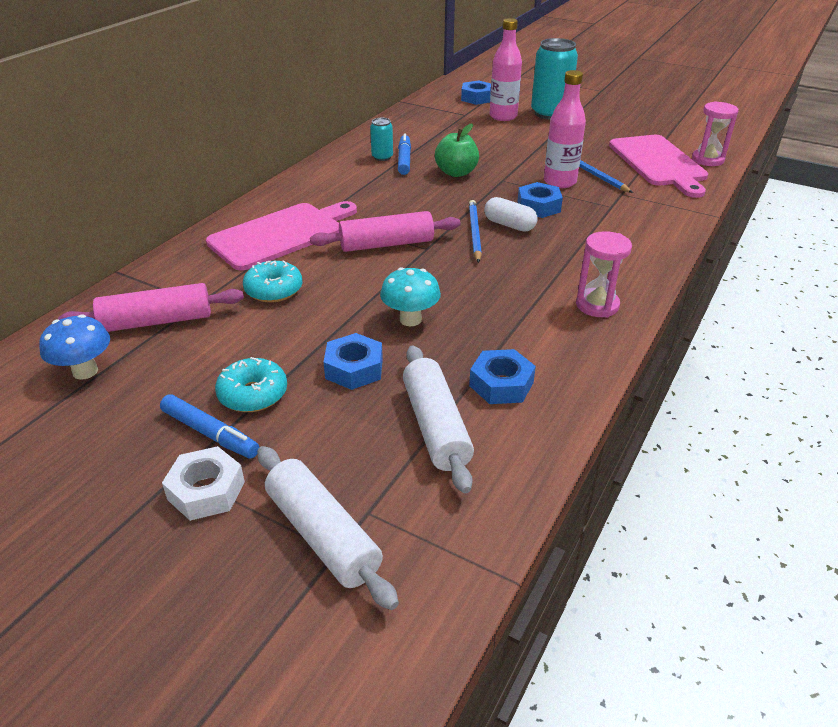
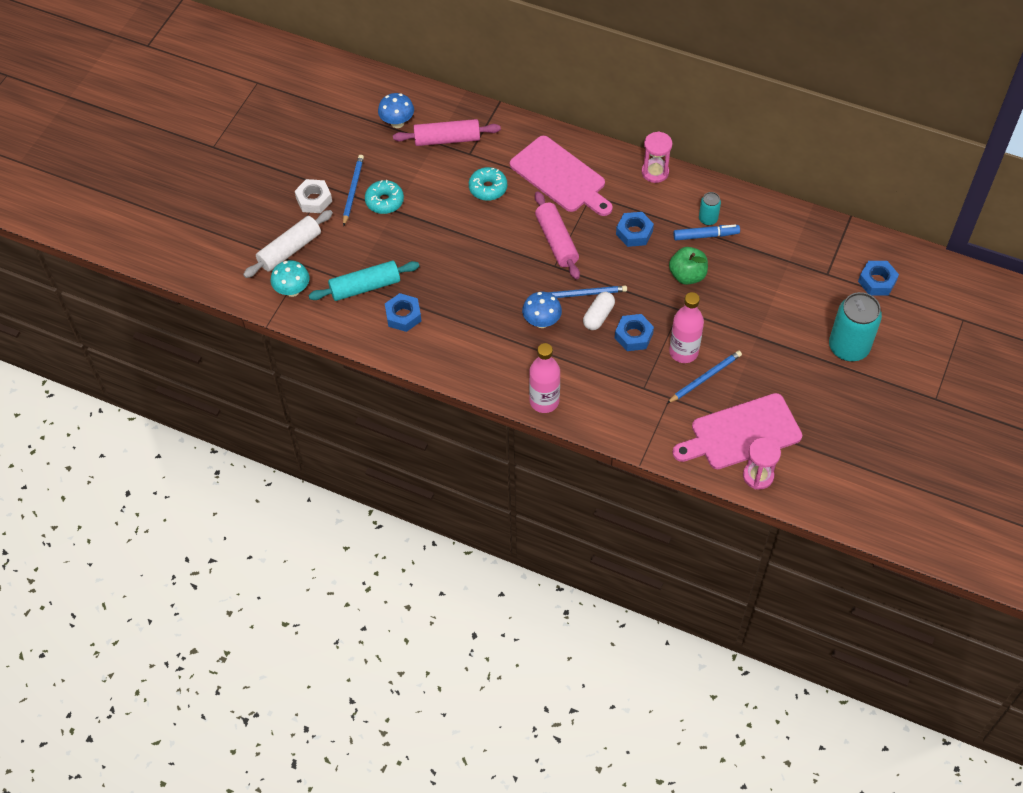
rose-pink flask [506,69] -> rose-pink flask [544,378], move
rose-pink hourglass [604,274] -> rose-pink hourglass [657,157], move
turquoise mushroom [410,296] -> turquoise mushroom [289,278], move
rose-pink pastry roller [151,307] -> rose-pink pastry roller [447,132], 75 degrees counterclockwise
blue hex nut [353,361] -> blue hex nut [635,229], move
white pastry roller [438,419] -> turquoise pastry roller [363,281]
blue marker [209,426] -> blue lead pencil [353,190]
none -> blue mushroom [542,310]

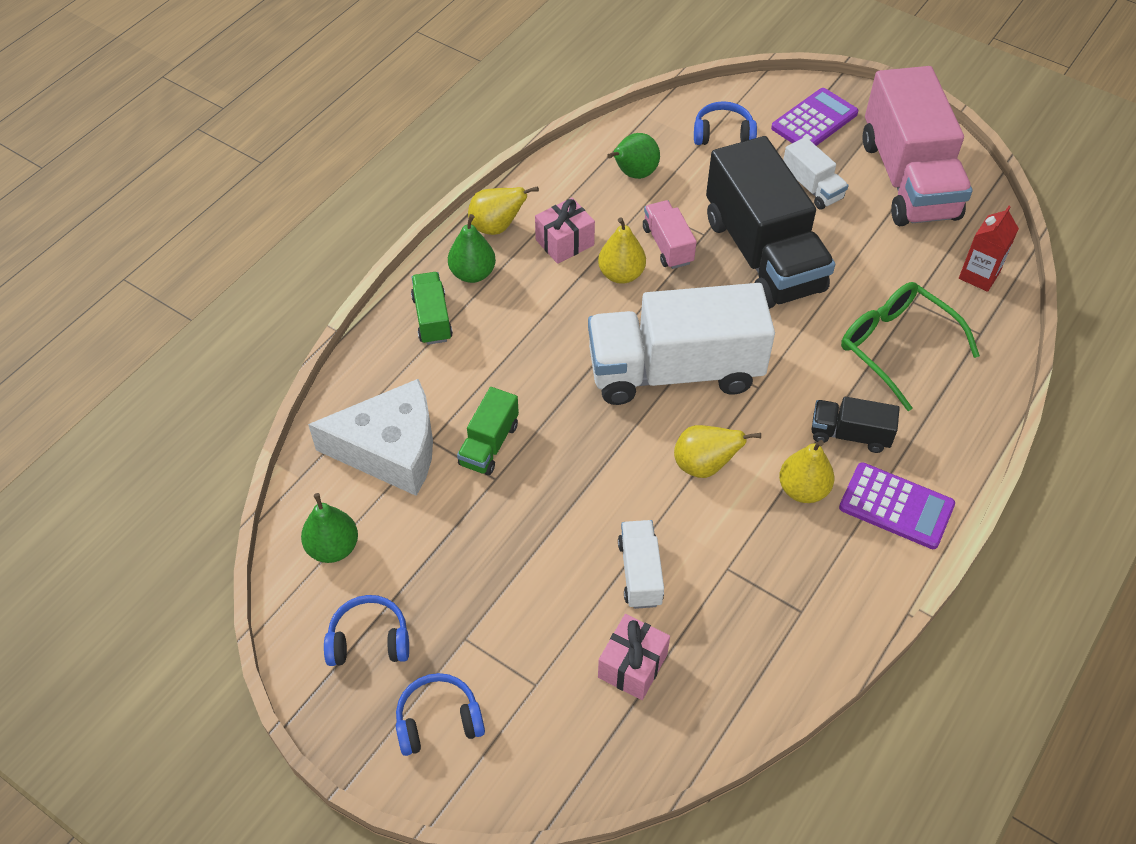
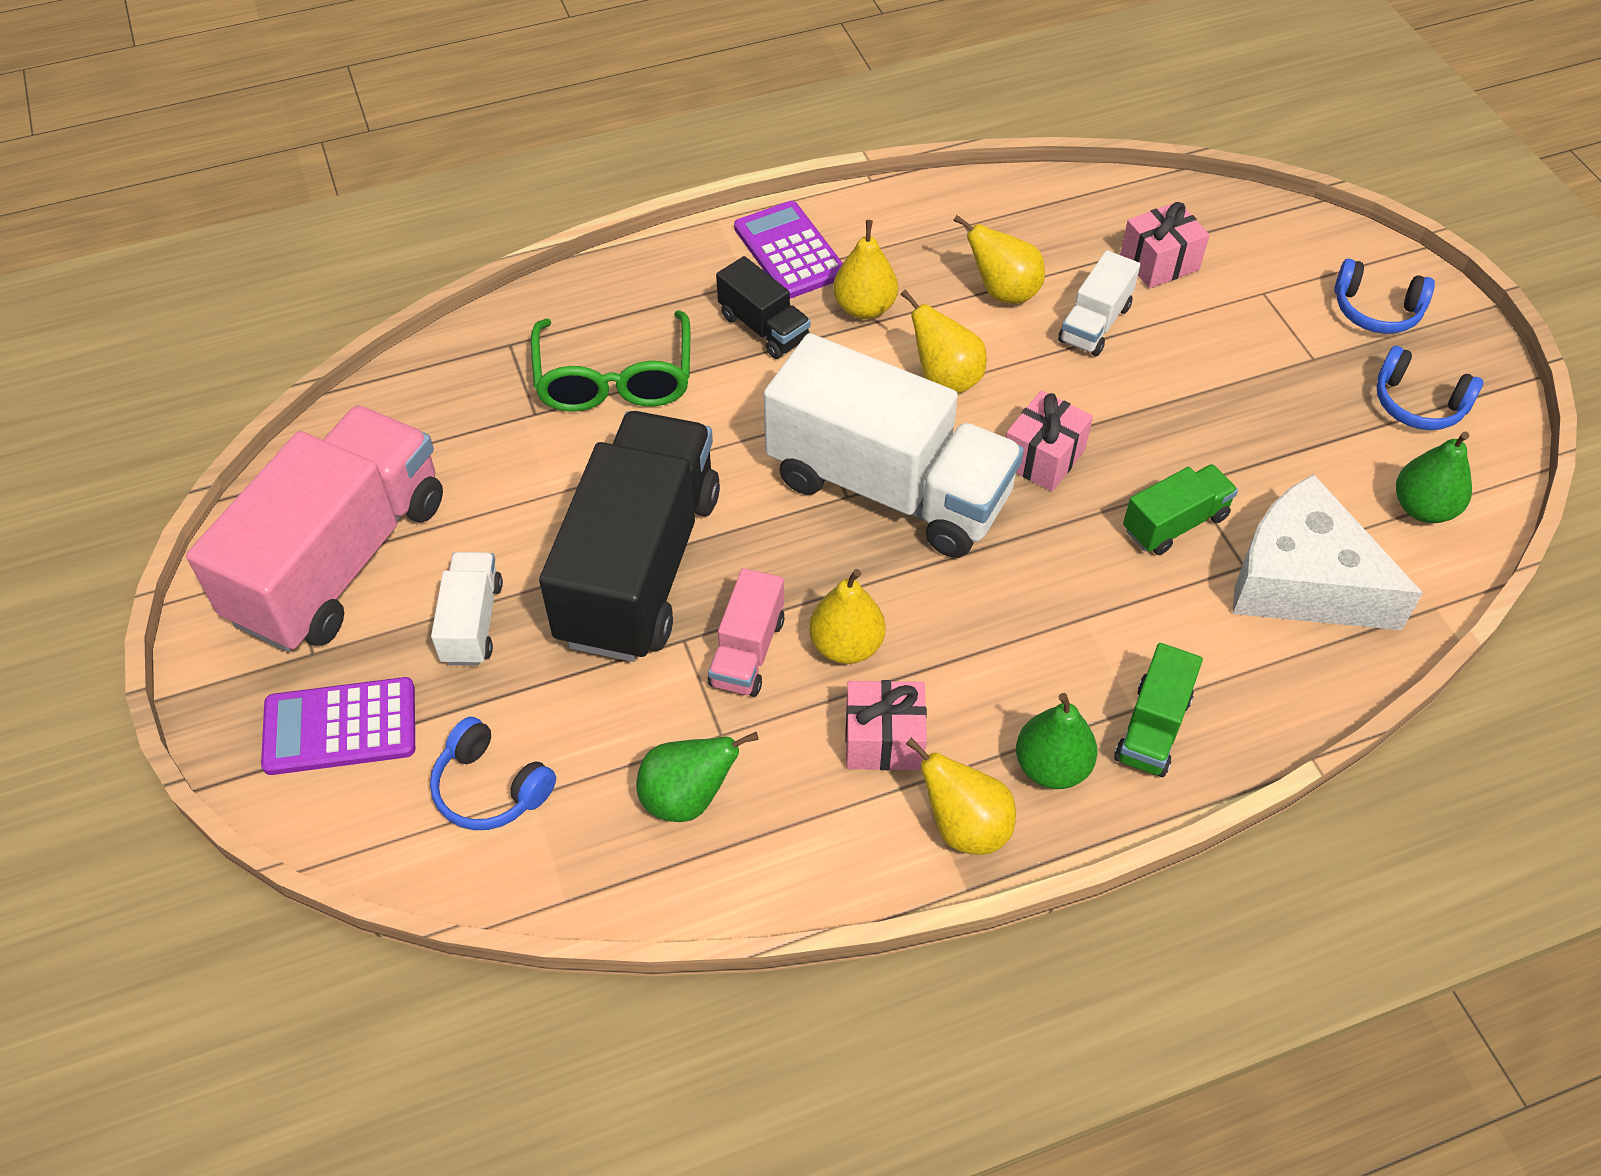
red carton [989,249] -> none
none -> yellow pear fruit [999,259]
none -> rose-pink gift [1049,441]

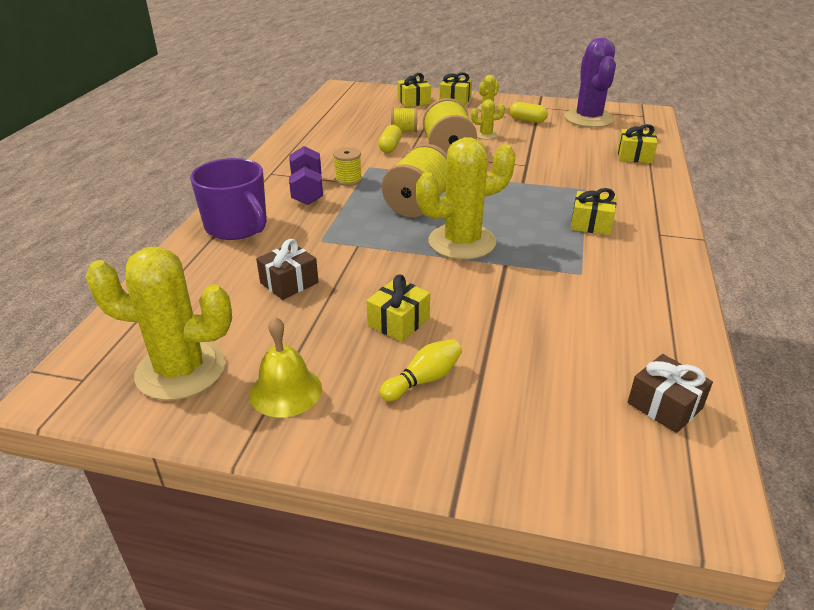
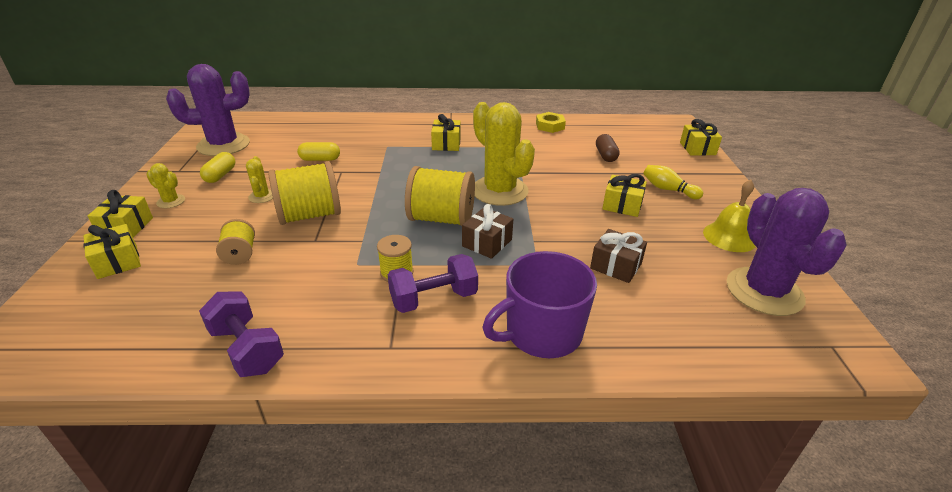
yellow gift [638,143] -> yellow gift [701,137], move
yellow capsule [390,139] -> yellow capsule [318,151], move
purple coffee mug [228,199] -> purple coffee mug [539,304], 150 degrees counterclockwise
yellow prickly plant [159,323] -> purple prickly plant [786,252]
brown gift [670,393] -> brown gift [487,231], move
none -> yellow hex nut [551,122]
none -> brown capsule [608,148]
none -> purple hand weight [241,334]

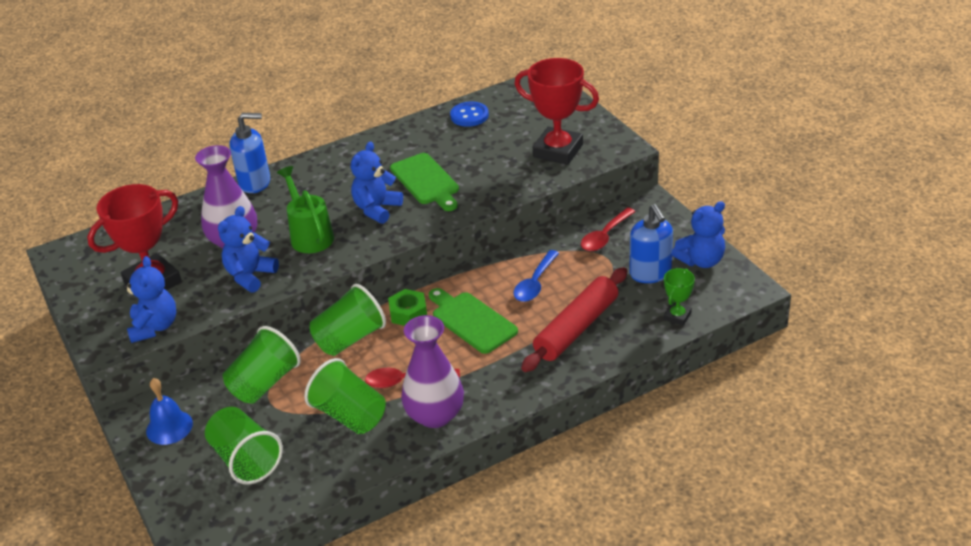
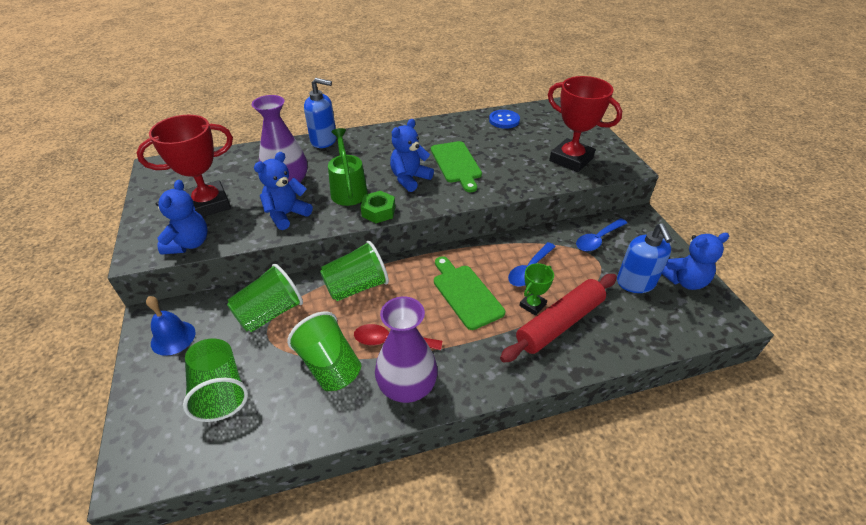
red spoon [608,229] -> blue spoon [601,234]
leaf-green trophy [679,297] -> leaf-green trophy [536,289], move
leaf-green hex nut [407,307] -> leaf-green hex nut [378,207], move

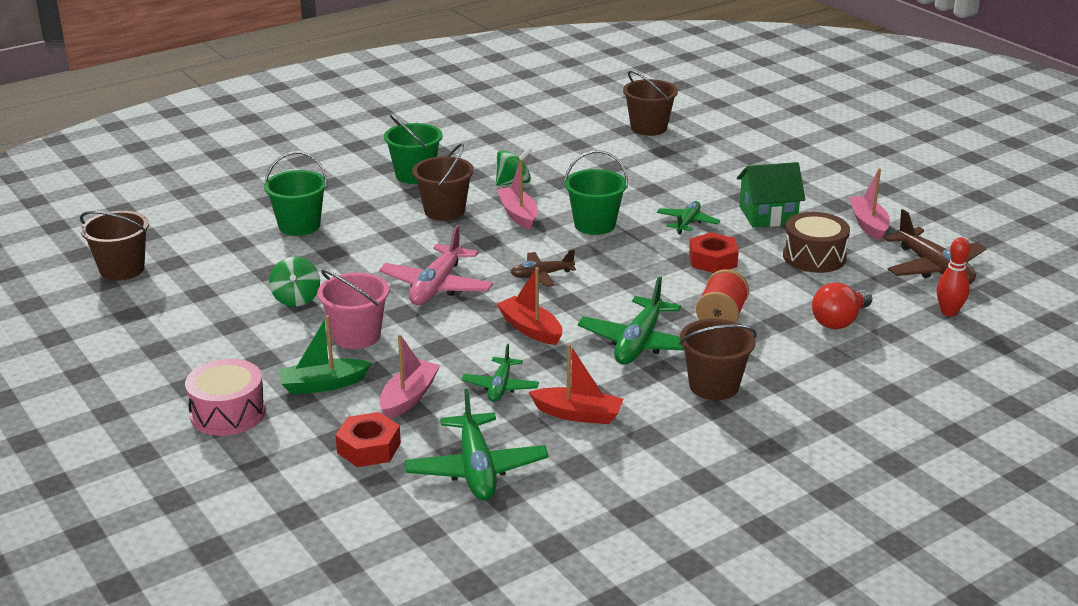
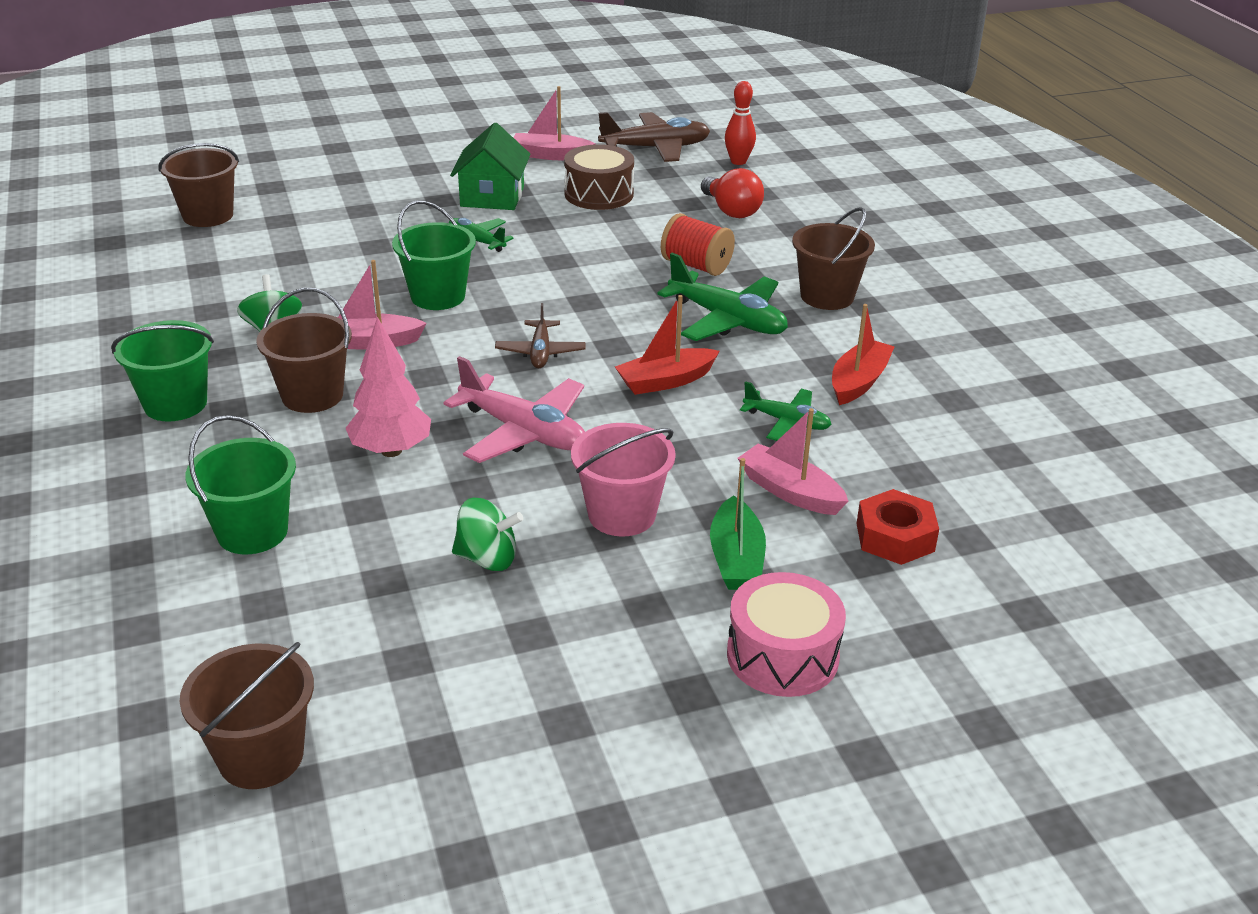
red hex nut [714,252] -> none
leaf-green toy plane [477,444] -> none
none -> rose-pink toy tree [388,387]

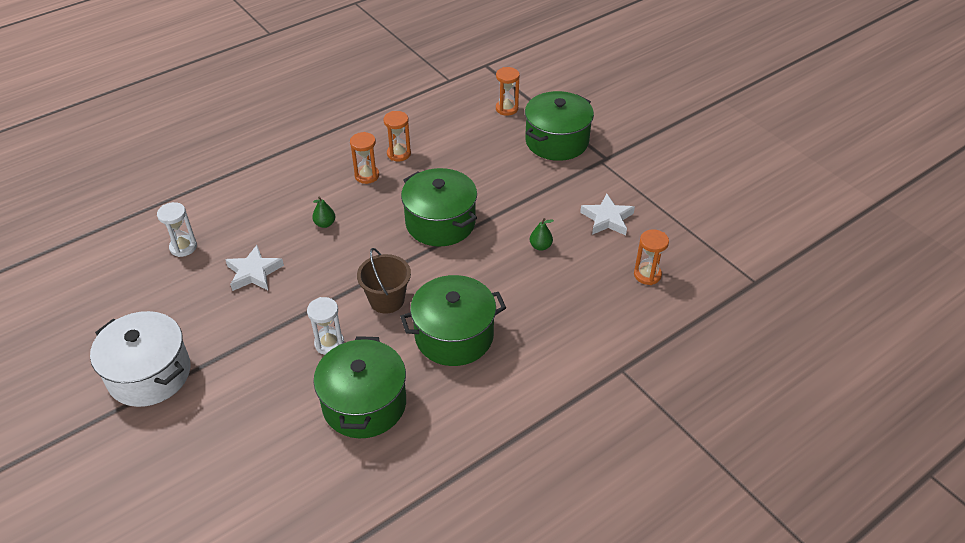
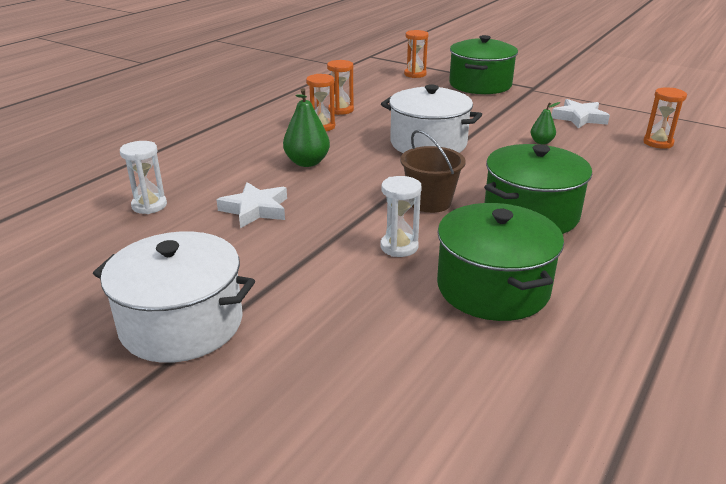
leaf-green pot [439,207] -> white pot [431,118]
leaf-green pear fruit [323,212] -> leaf-green pear fruit [306,127], x1.75

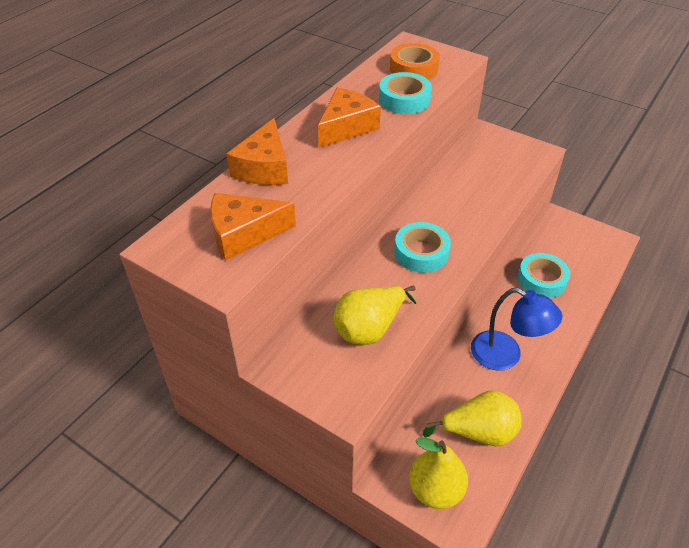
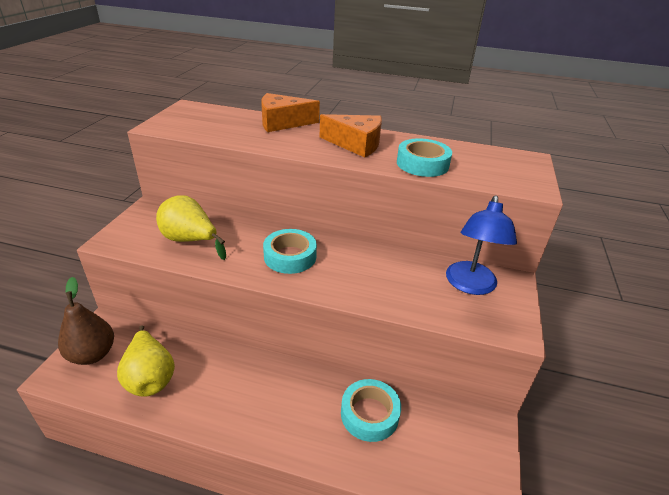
orange-coloured tape [415,61] -> none
orange-coloured cheese wedge [253,227] -> none
blue lamp [516,329] -> blue lamp [481,245], move
yellow pear fruit [438,473] -> brown pear fruit [86,321]

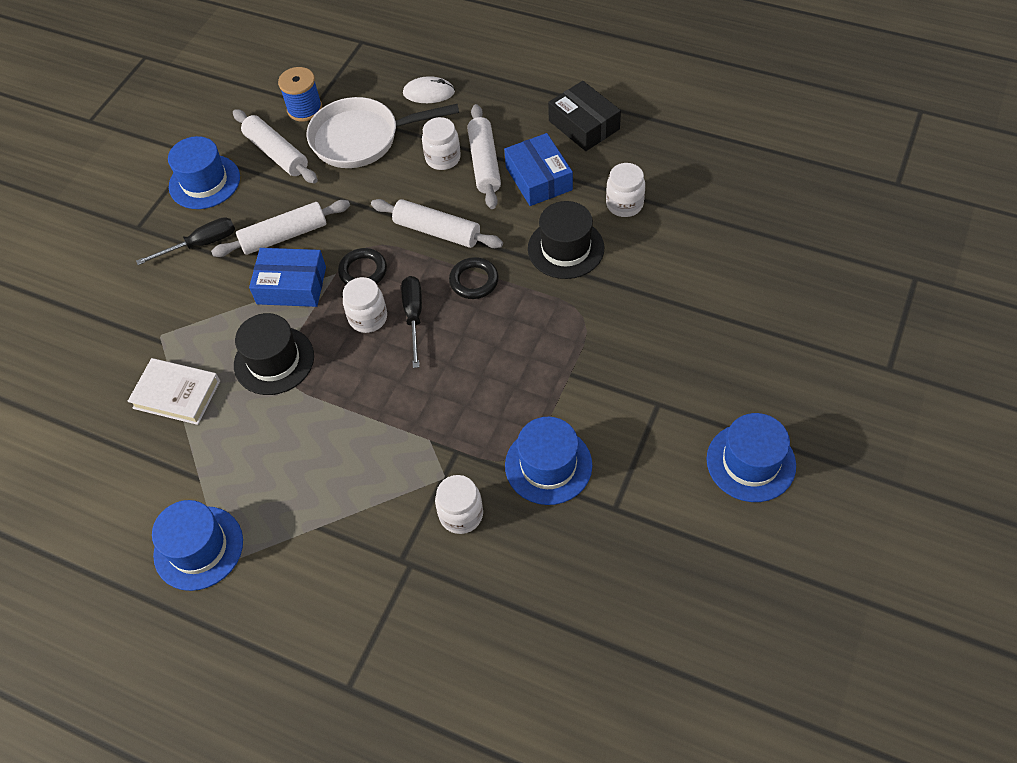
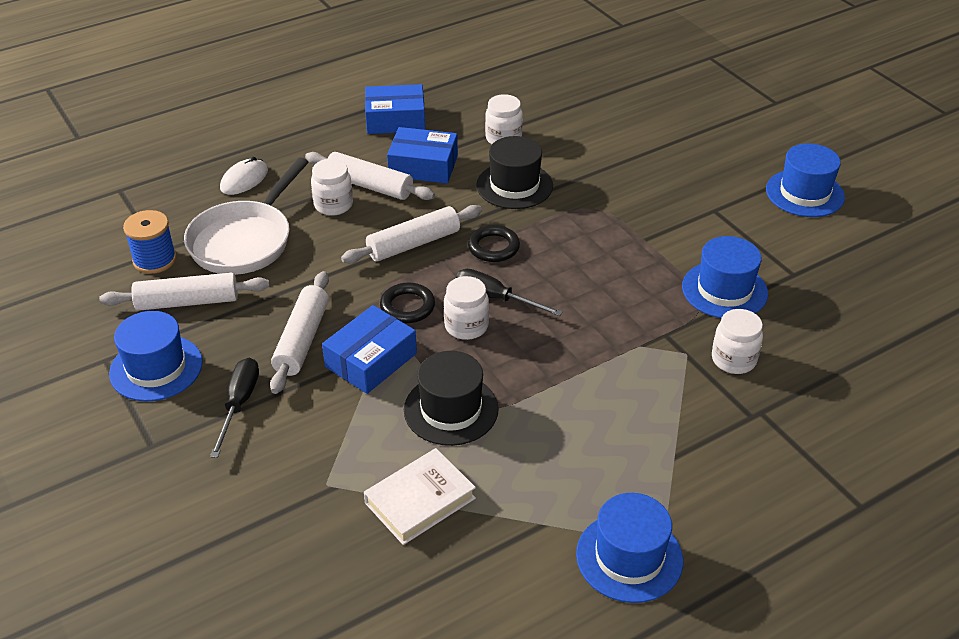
jet-black box [584,116] -> blue box [395,109]

